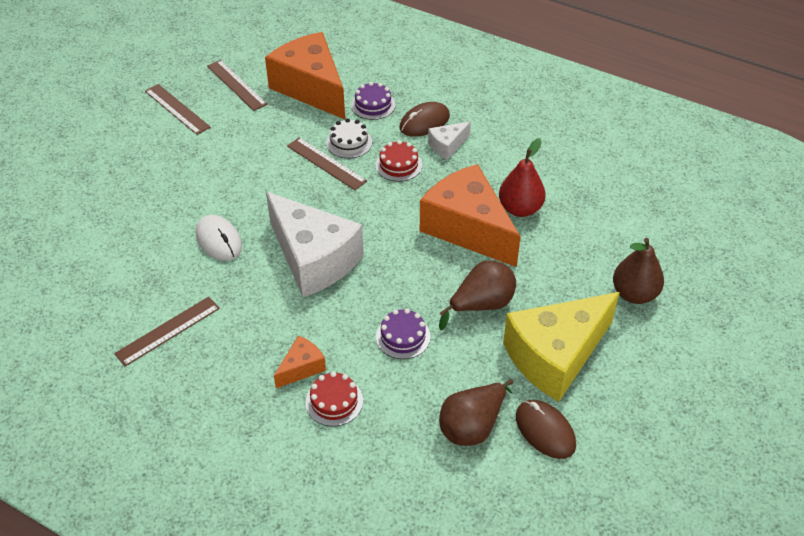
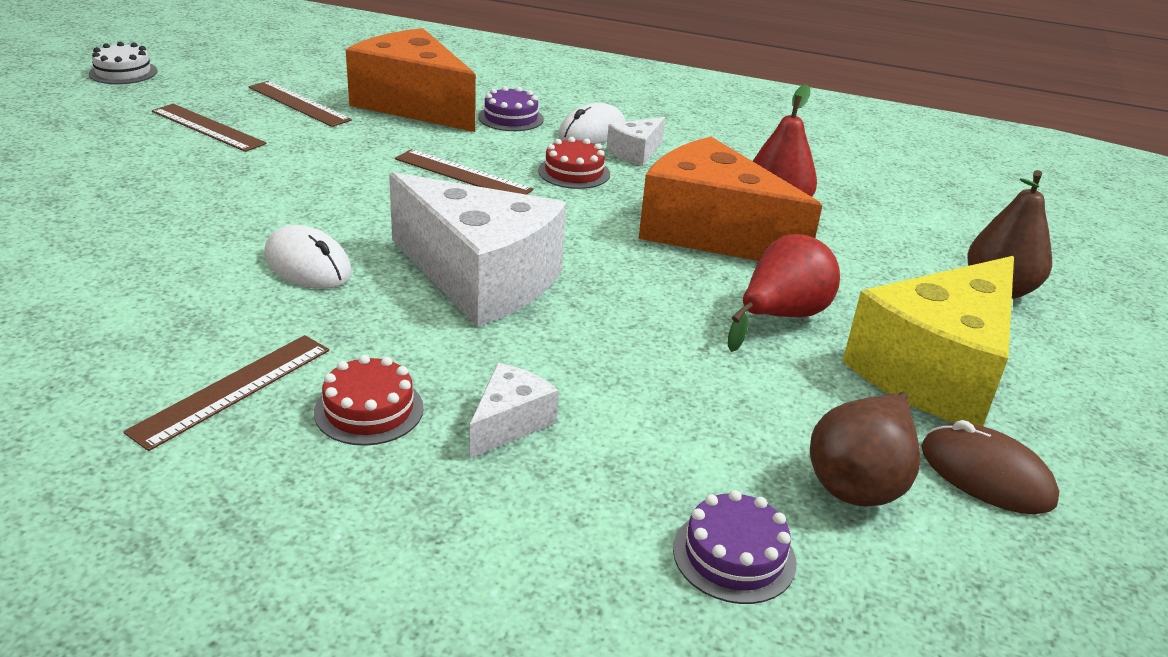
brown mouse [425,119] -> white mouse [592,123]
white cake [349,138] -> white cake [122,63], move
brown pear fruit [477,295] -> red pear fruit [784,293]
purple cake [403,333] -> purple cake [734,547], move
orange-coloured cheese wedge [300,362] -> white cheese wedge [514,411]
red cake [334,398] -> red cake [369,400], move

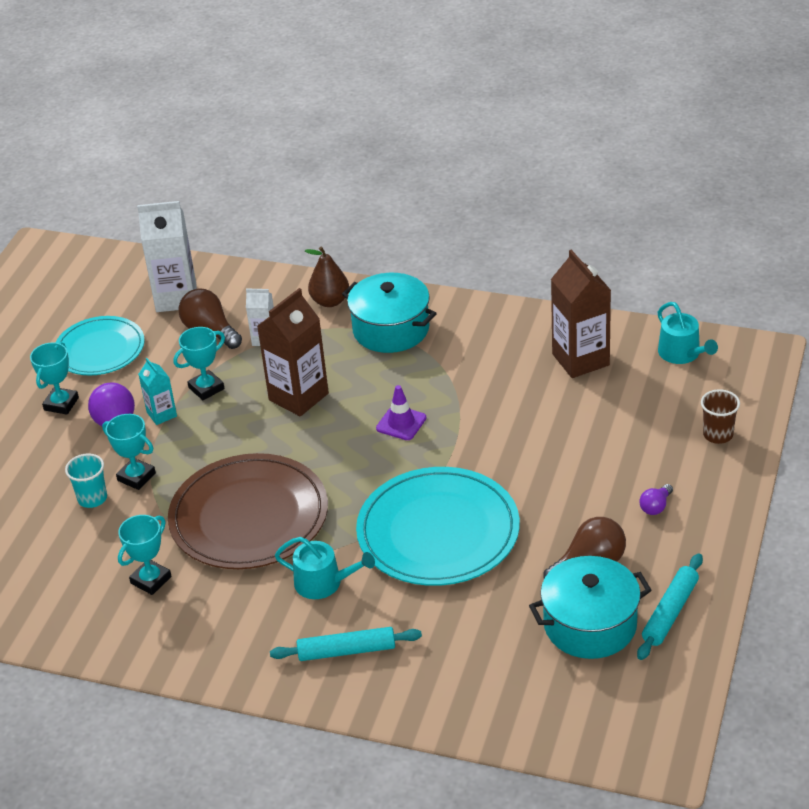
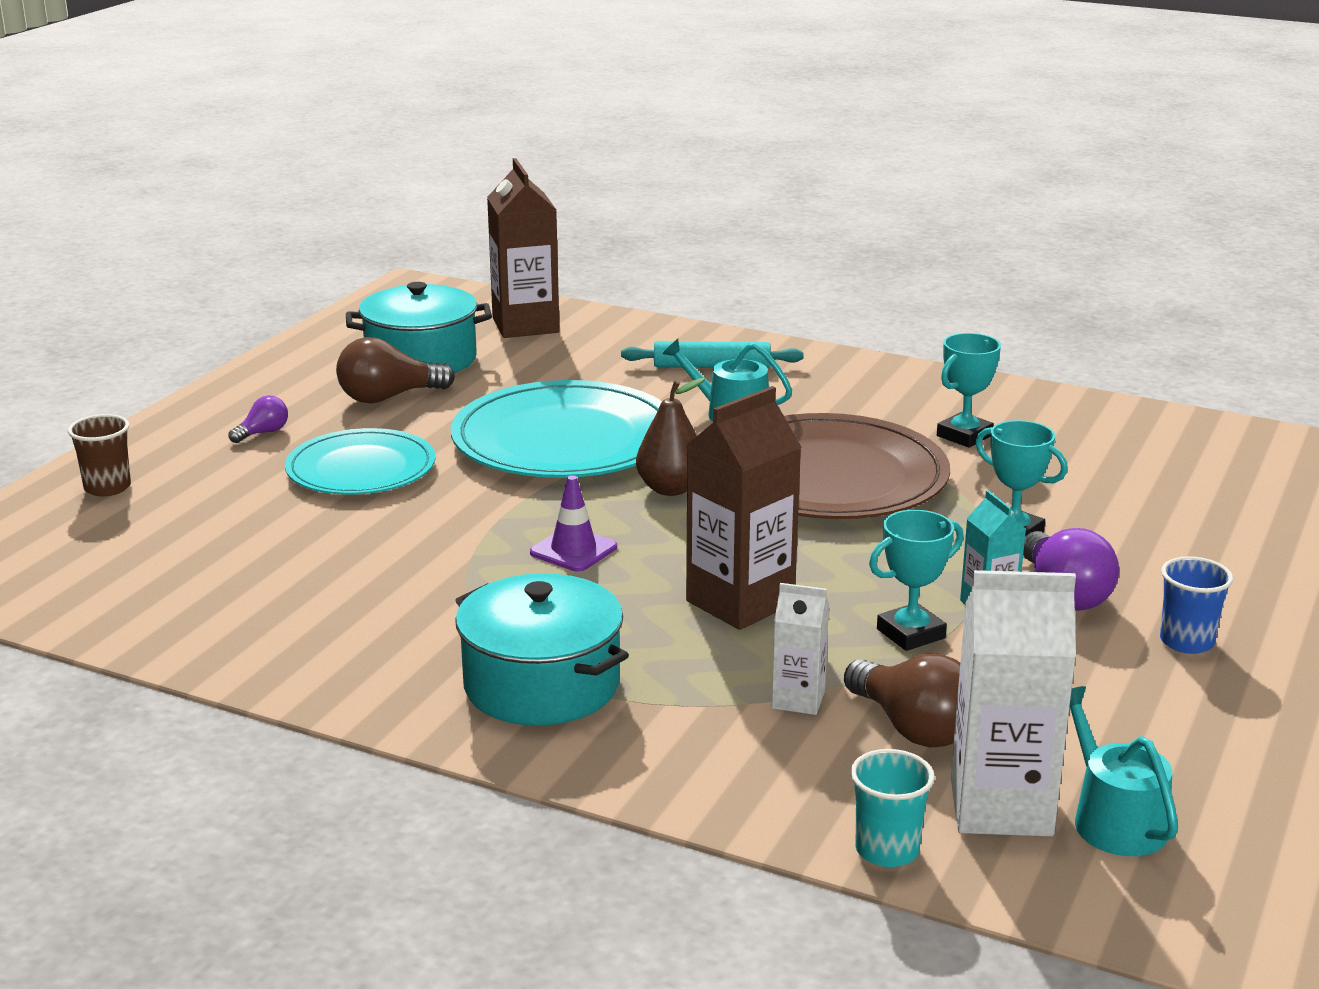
brown pear fruit [327,276] -> brown pear fruit [670,437], move
brown carton [581,314] -> brown carton [523,248], move
turquoise sprinkling can [688,333] -> turquoise sprinkling can [1123,771], move
turquoise dinner plate [100,345] -> turquoise dinner plate [360,461], move
turquoise trophy [54,378] -> blue cup [1196,605]
turquoise cup [86,480] -> turquoise cup [893,808], move
turquoise pastry roller [670,606] -> none

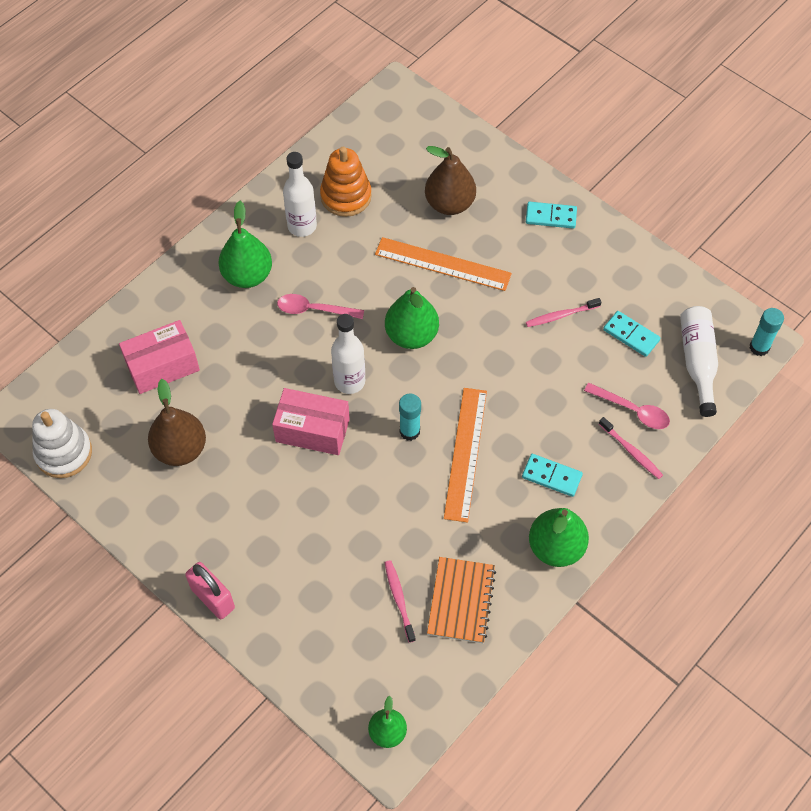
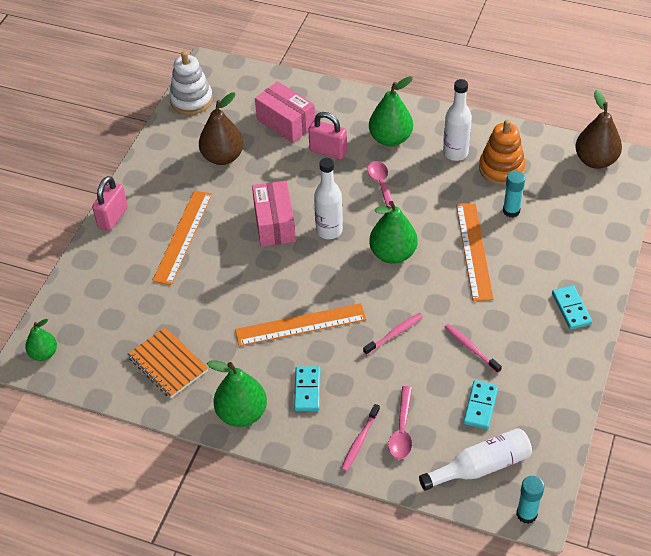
brown pear fruit [450,180] -> brown pear fruit [598,129], move
turquoise stick of glue [410,417] -> turquoise stick of glue [514,194], move
orange-coloured notepad [461,600] -> orange-coloured notepad [167,362], 60 degrees clockwise
rose-pink dental brush [400,601] -> rose-pink dental brush [393,334], move
none -> rose-pink small lock [327,135]
none -> orange-coloured ruler [182,237]

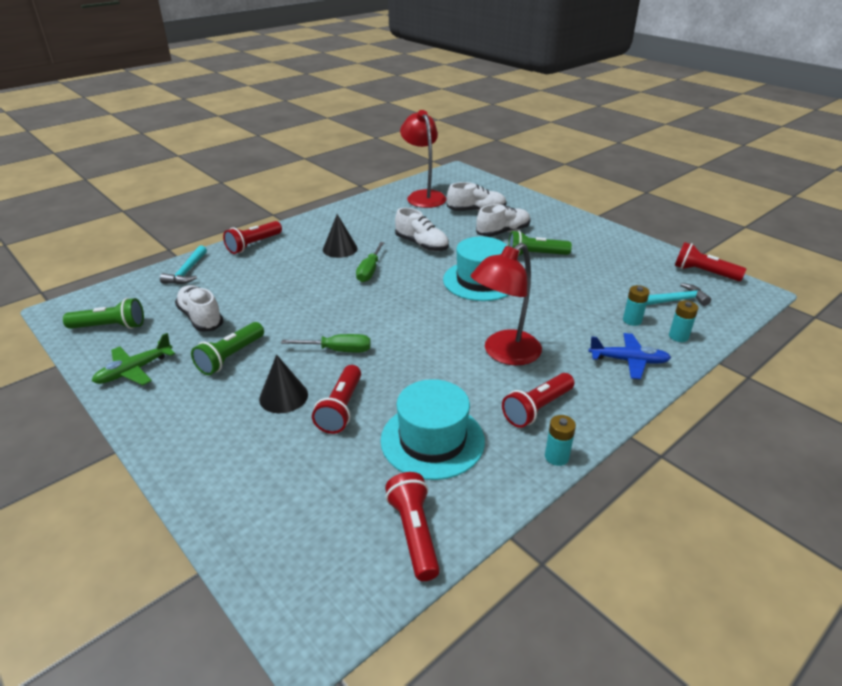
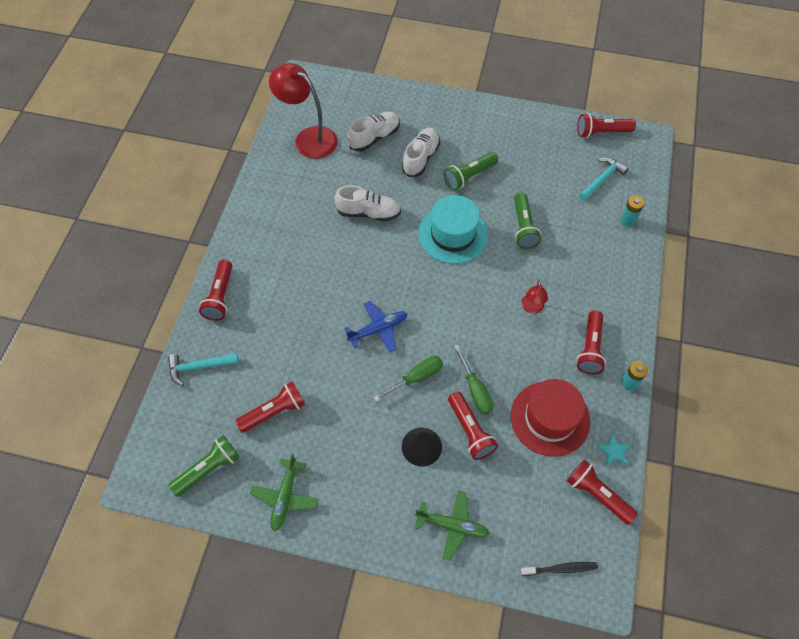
jet-black solid cone [340,236] -> none
leaf-green screwdriver [370,262] -> leaf-green screwdriver [474,380], move
red lamp [506,304] -> red lamp [534,296], x0.48
turquoise carpenter's hammer [183,264] -> turquoise carpenter's hammer [203,369], 105 degrees clockwise
white shoe [199,308] -> red torch [270,407]
turquoise battery [636,305] -> none
leaf-green torch [227,348] -> leaf-green torch [527,220], move
blue toy plane [629,356] -> blue toy plane [376,326], move
turquoise tall hat [432,429] -> red tall hat [550,418]
none -> turquoise star shape [614,450]
none -> leaf-green toy plane [452,525]
none -> jet-black dental brush [559,569]

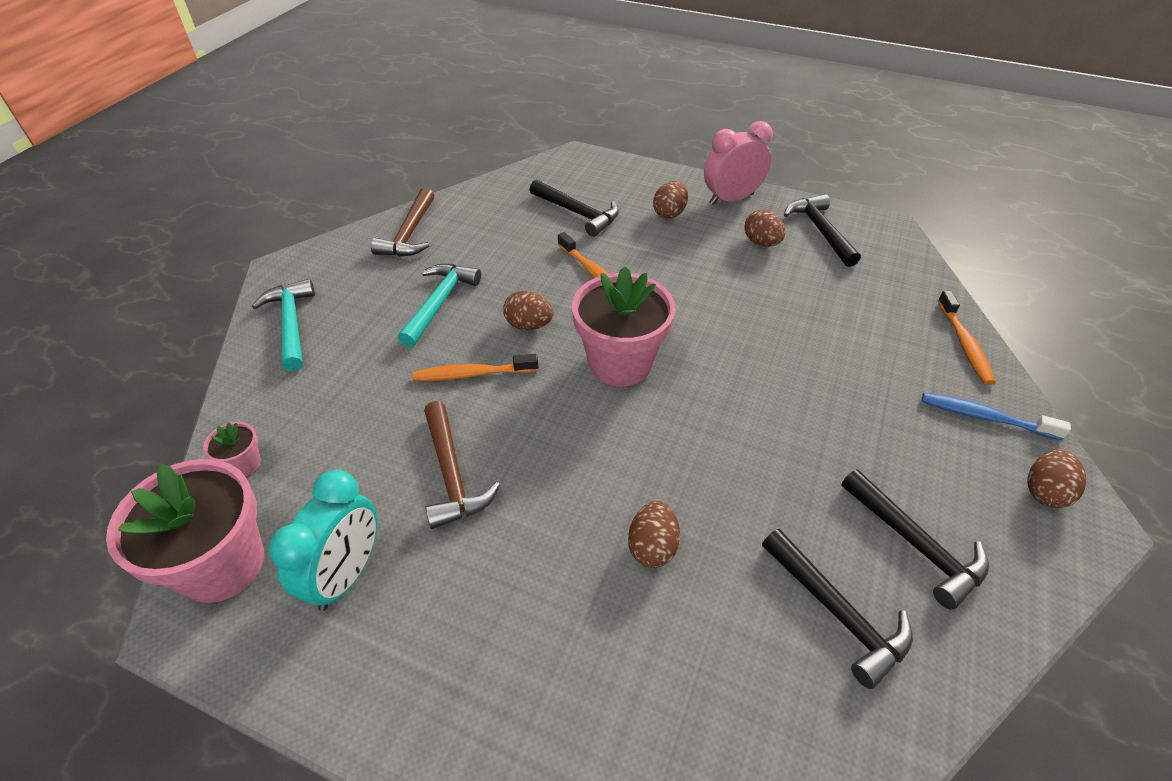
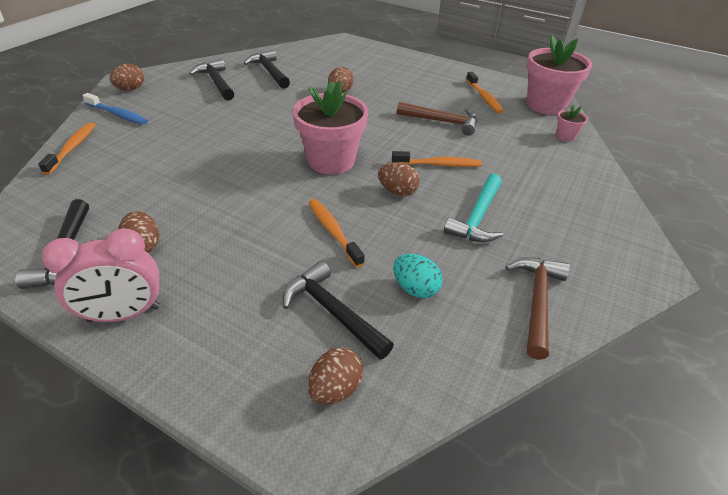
brown toy egg [670,200] -> brown toy egg [335,376], move
turquoise carpenter's hammer [283,325] -> none
brown carpenter's hammer [462,465] -> brown carpenter's hammer [437,119], 120 degrees clockwise
turquoise alarm clock [323,540] -> orange-coloured dental brush [485,93]
none -> turquoise toy egg [418,276]

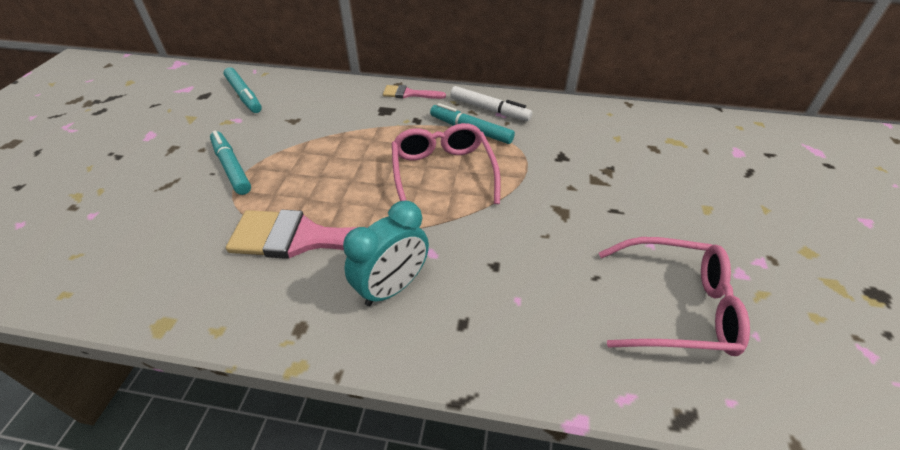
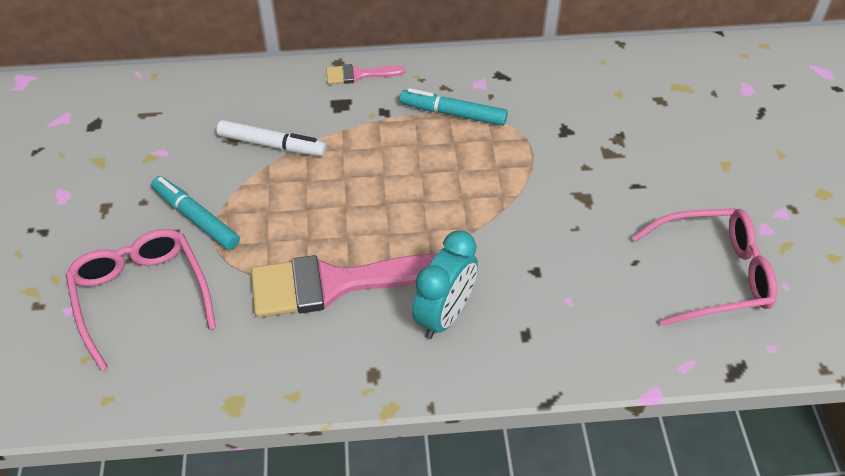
turquoise marker [243,90] -> none
white marker [491,103] -> white marker [271,138], move
rose-pink spectacles [446,163] -> rose-pink spectacles [141,300], move

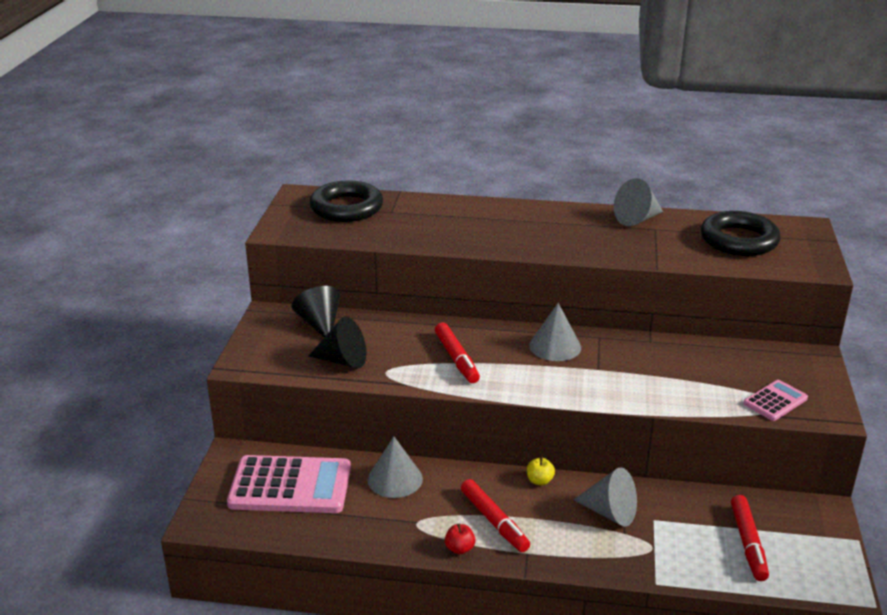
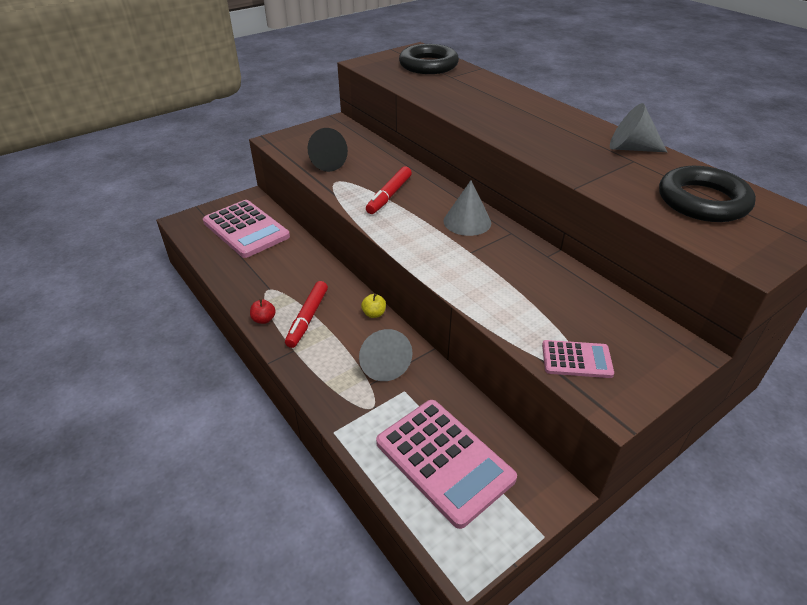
jet-black solid cone [316,311] -> none
gray solid cone [395,467] -> none
red marker [750,538] -> rose-pink adding machine [446,464]

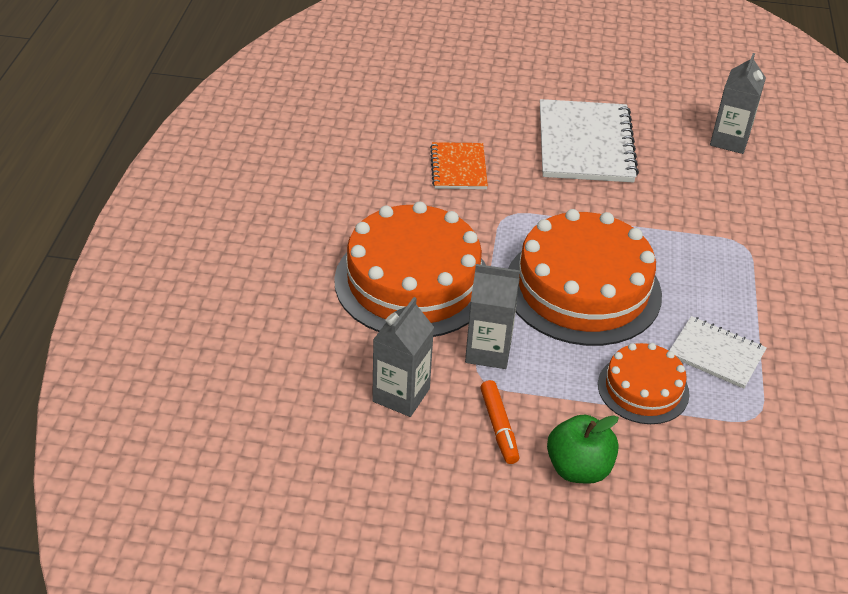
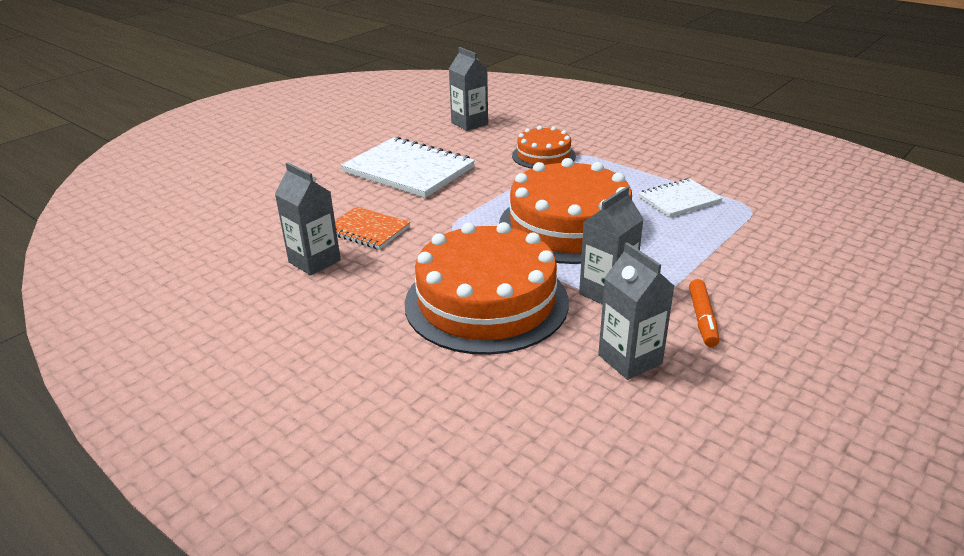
orange-coloured cake [644,383] -> orange-coloured cake [544,147], move
orange-coloured marker [499,422] -> orange-coloured marker [704,313], 75 degrees clockwise
leaf-green apple [583,449] -> none
none -> gray carton [308,219]

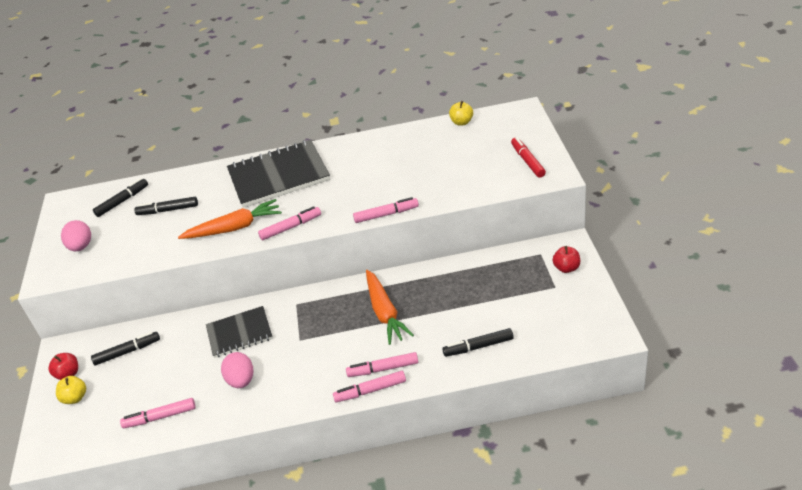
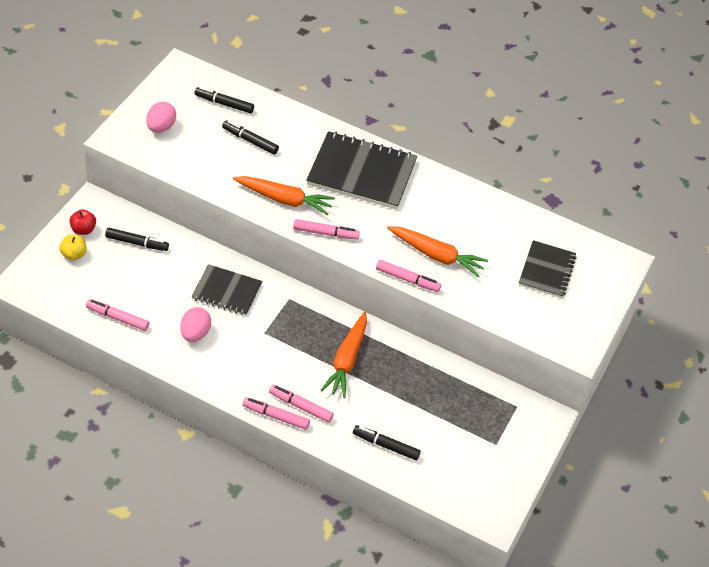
yellow apple [461,113] -> none
red marker [528,157] -> none
jet-black marker [120,198] -> jet-black marker [224,100], 150 degrees counterclockwise
red apple [566,259] -> none
none -> orange-coloured carrot [437,251]
none -> jet-black notepad [547,269]

